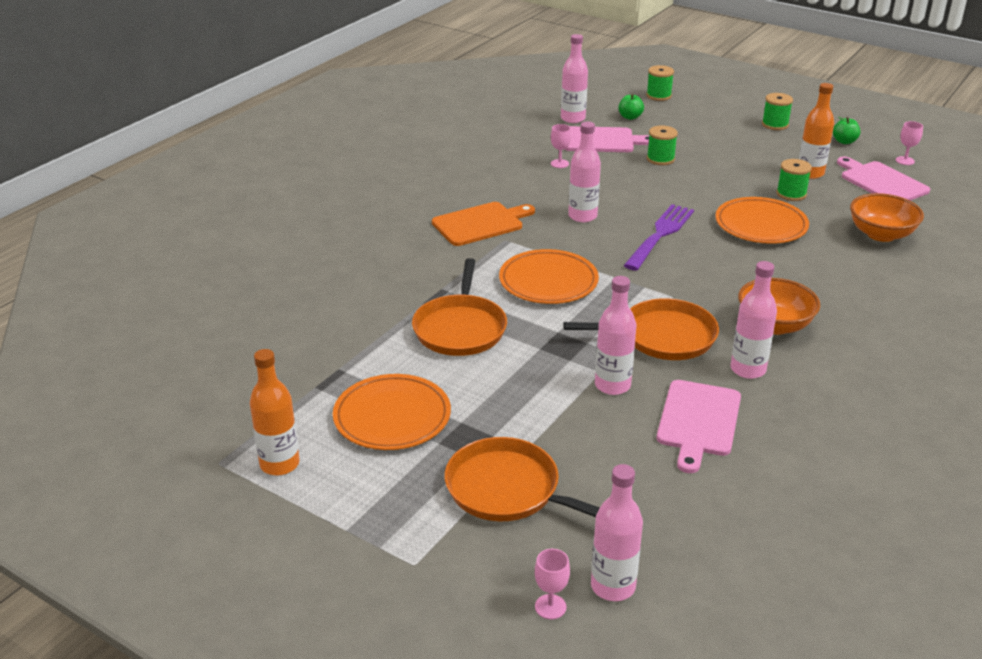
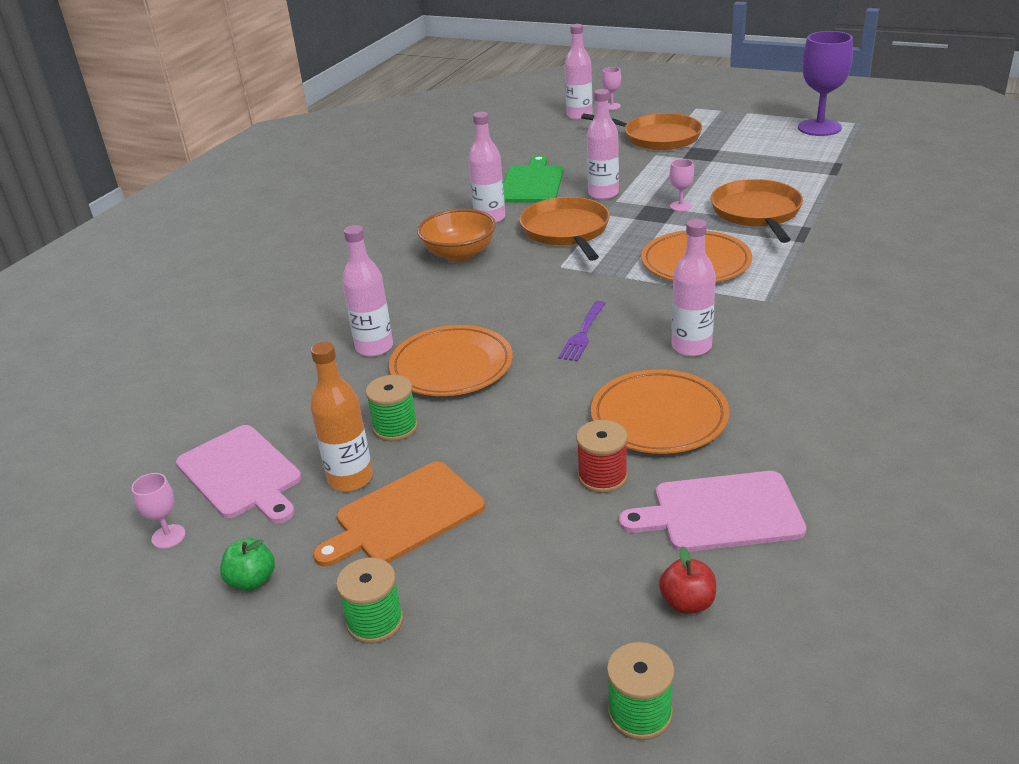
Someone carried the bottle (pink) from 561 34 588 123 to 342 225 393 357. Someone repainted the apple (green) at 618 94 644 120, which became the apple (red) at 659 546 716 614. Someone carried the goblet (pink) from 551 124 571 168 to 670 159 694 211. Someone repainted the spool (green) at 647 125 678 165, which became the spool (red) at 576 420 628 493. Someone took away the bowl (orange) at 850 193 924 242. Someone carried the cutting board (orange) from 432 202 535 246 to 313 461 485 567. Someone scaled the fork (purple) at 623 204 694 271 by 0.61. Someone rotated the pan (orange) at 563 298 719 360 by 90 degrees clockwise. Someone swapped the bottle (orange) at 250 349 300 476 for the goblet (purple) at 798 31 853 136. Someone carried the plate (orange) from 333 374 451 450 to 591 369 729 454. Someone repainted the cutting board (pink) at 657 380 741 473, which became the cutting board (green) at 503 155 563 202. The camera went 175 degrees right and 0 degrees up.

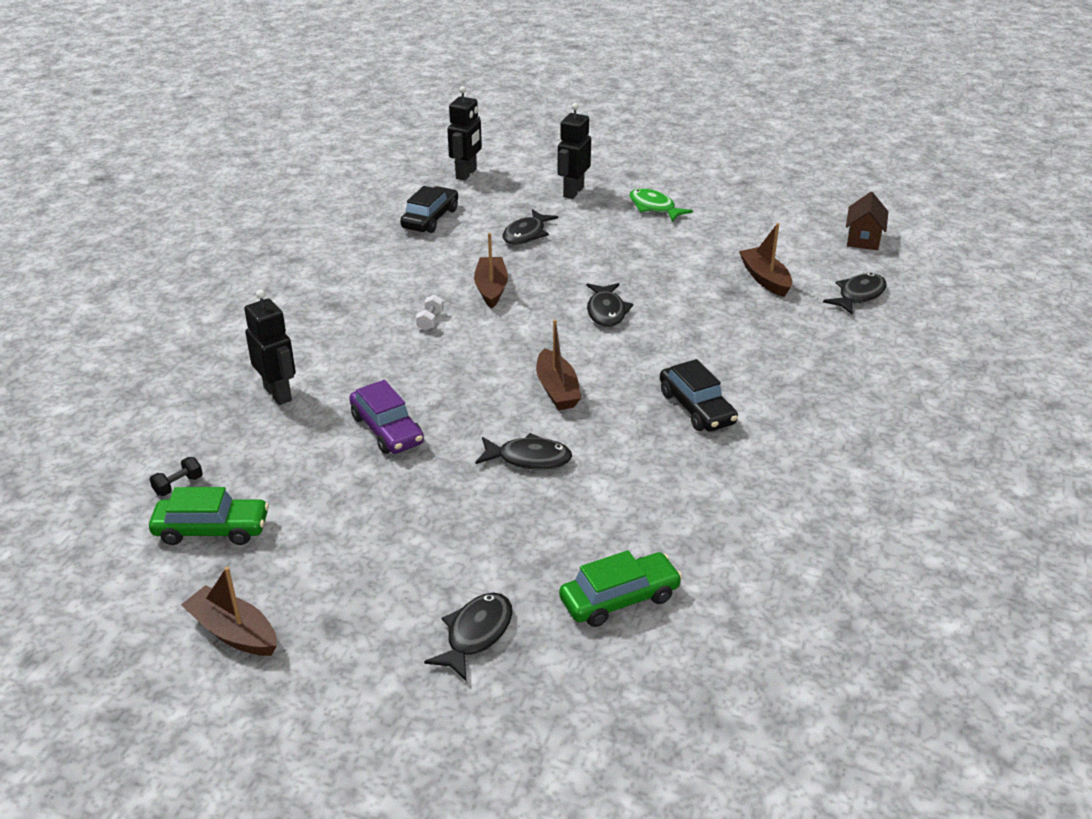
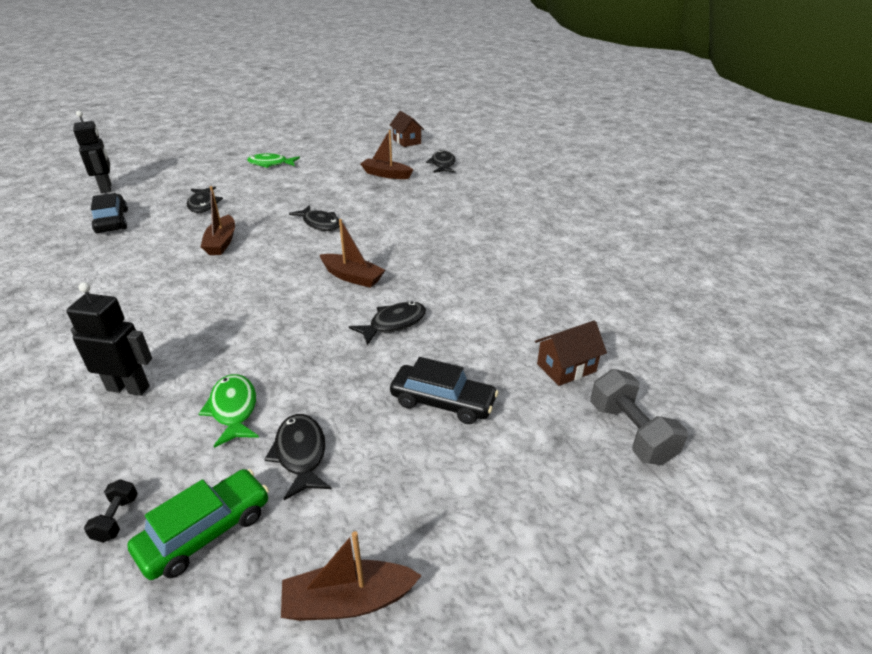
Someone took away the robot (black) at 558 103 591 199. Someone rotated the boat (brown) at 474 233 508 309 by 135 degrees counterclockwise. Someone took away the dumbbell (white) at 416 295 444 331. Someone carried the car (black) from 660 359 738 431 to 390 357 499 424. Someone took away the car (purple) at 349 380 424 454. Someone swapped the car (green) at 559 550 682 627 for the house (brown) at 535 321 607 386. Someone carried the fish (black) from 424 593 512 681 to 264 414 332 500. Someone put down the dumbbell (grey) at 590 369 688 465. Someone put down the fish (green) at 199 374 259 448. The camera went 45 degrees left and 0 degrees up.

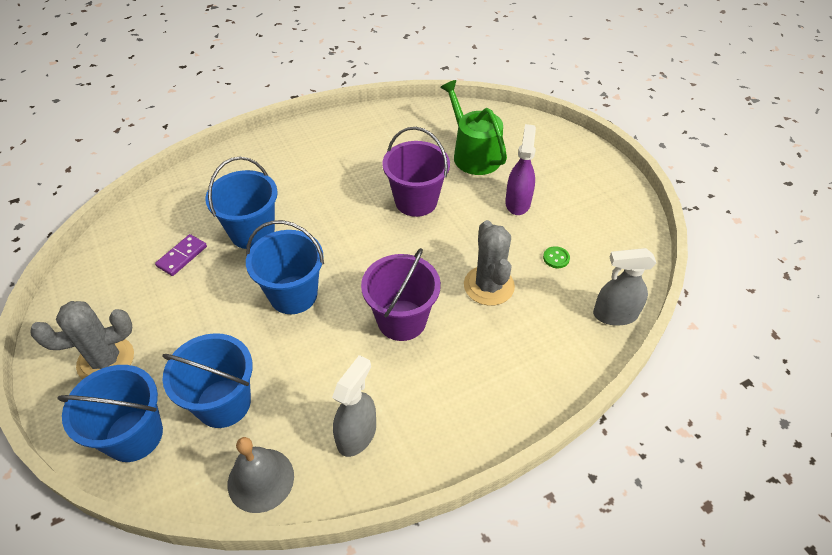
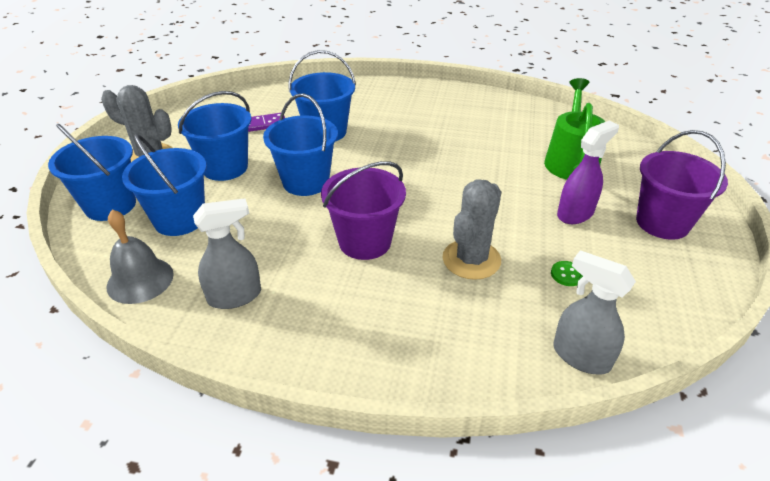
Someone carried the bucket (purple) from 382 127 450 217 to 636 130 728 240. Someone put down the bucket (blue) at 178 91 251 181. The camera went 40 degrees right and 10 degrees down.

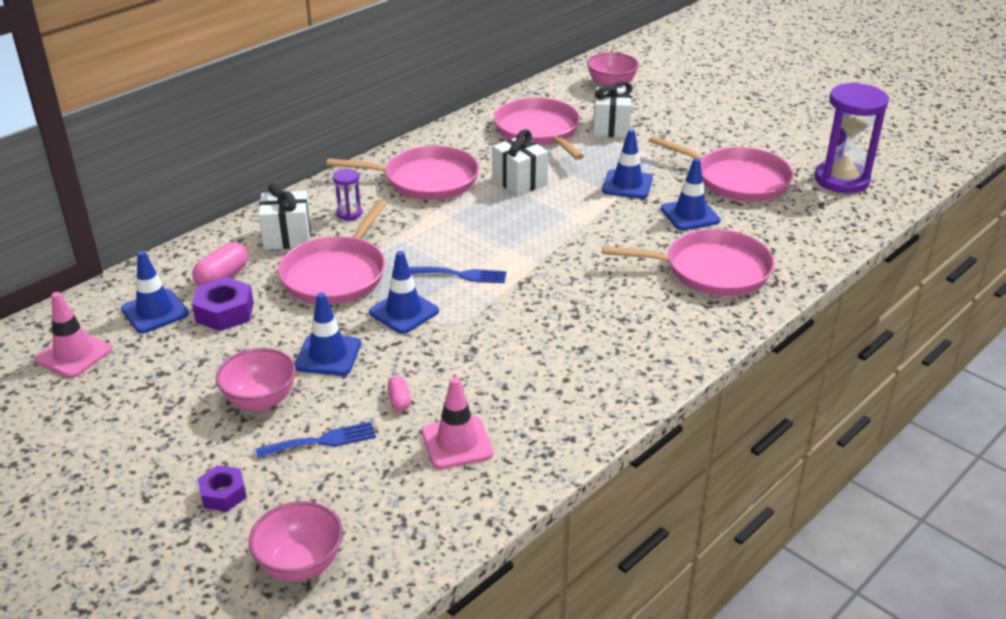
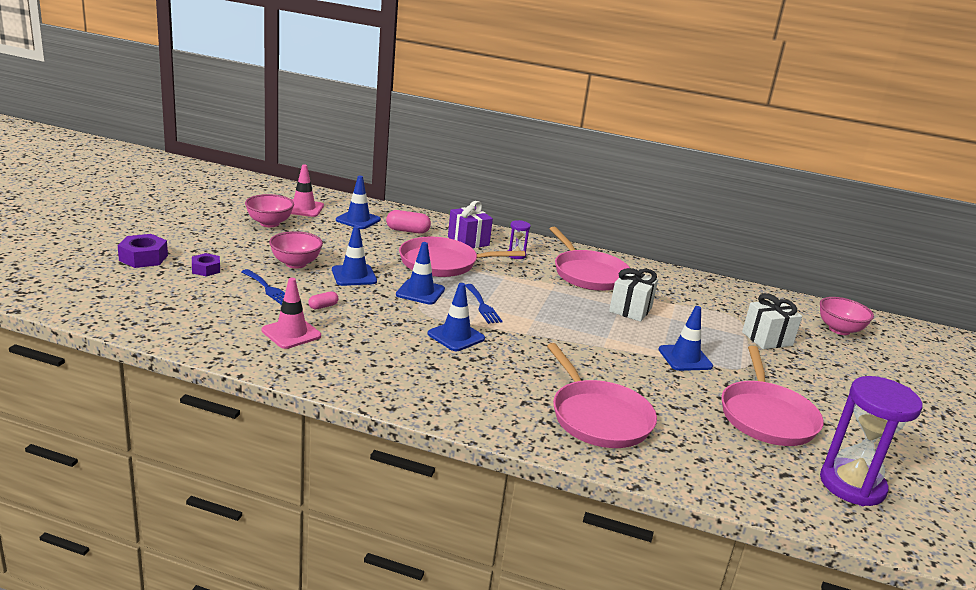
Someone took away the pan (pink) at 494 98 584 160. Someone carried the traffic cone (blue) from 661 158 720 231 to 428 283 485 351. Someone repainted the gift (white) at 258 183 311 250, which became the gift (purple) at 448 201 493 248. Someone carried the nut (purple) from 192 277 254 331 to 118 234 168 268. Someone carried the bowl (pink) from 249 501 343 582 to 245 194 294 227. The camera went 60 degrees right and 10 degrees down.

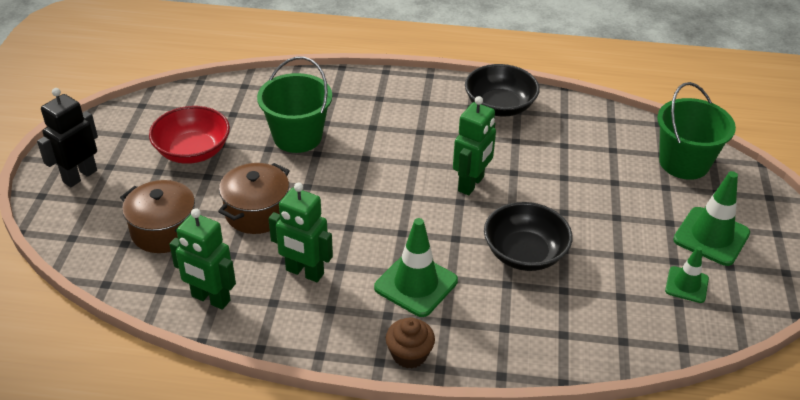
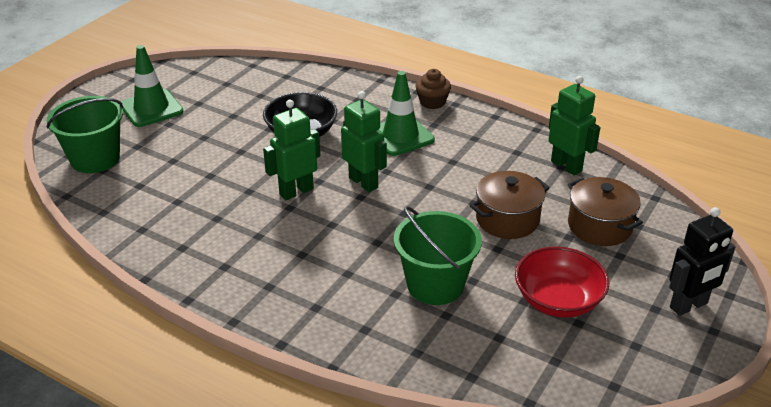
Someone took away the bowl (black) at 465 64 540 116. Someone carried the robot (green) from 268 182 333 282 to 341 91 387 192. Someone took away the traffic cone (green) at 665 246 709 303. The camera went 155 degrees left and 5 degrees down.

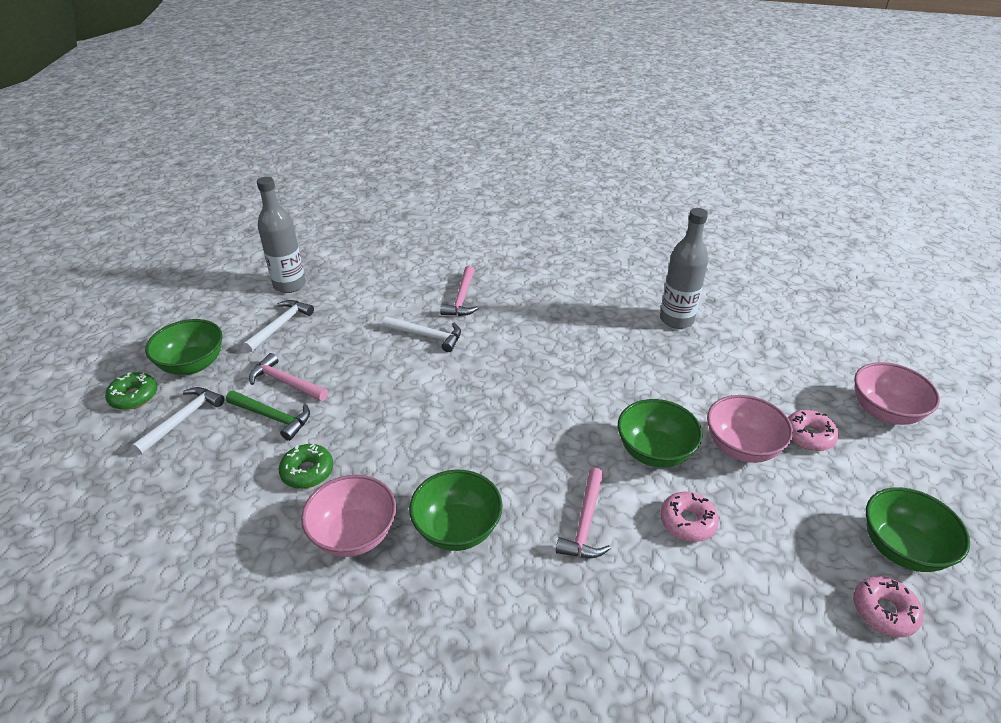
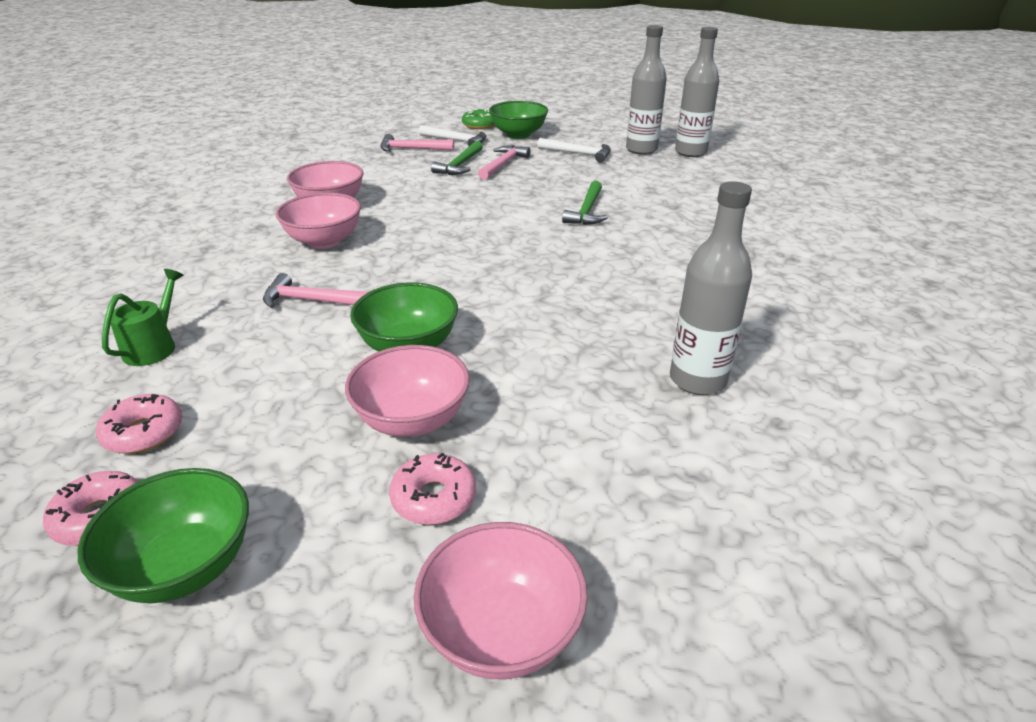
Someone carried the hammer (pink) from 440 266 479 316 to 381 134 454 152. Someone repainted the hammer (white) at 382 316 461 352, which became the hammer (green) at 562 181 608 225. Someone took away the donut (green) at 278 444 333 489. Someone repainted the bowl (green) at 409 469 503 551, which became the bowl (pink) at 276 193 361 249. Someone carried the donut (pink) from 660 492 719 542 to 96 394 182 453. Someone put down the bottle (grey) at 675 27 719 157. Someone put down the watering can (green) at 102 269 184 366. The camera went 85 degrees right and 5 degrees down.

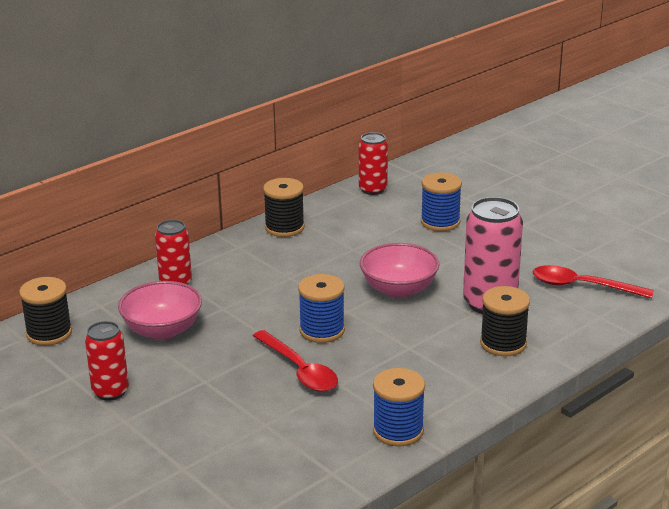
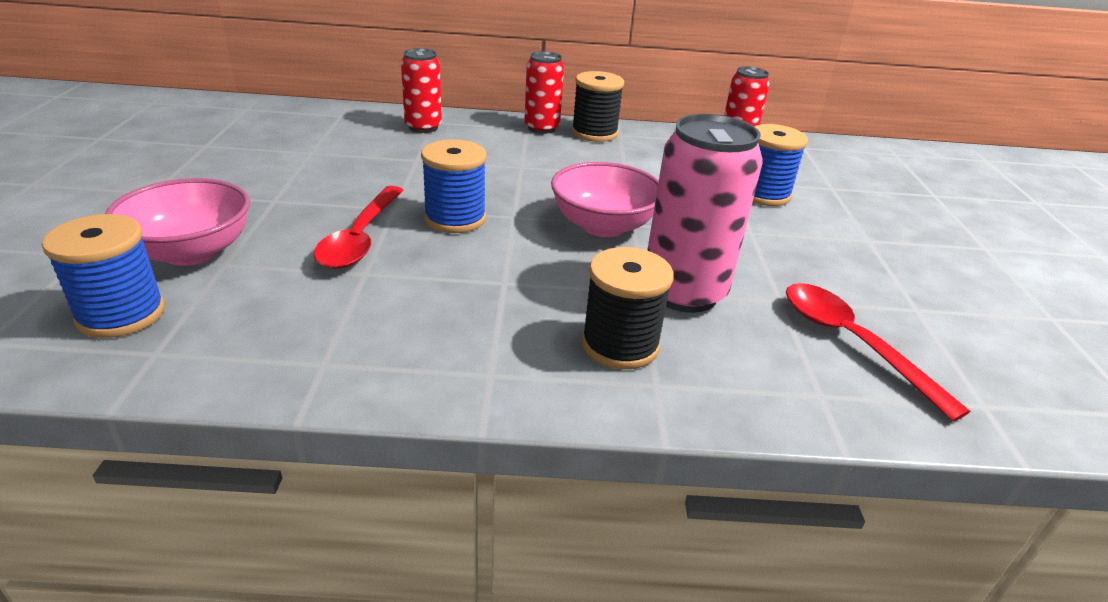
Someone took away the spool (black) at 19 277 72 346. Someone carried the bowl (pink) from 118 281 202 340 to 105 178 250 266. Someone carried the can (red) from 85 321 129 401 to 524 51 564 134. Someone carried the spool (blue) from 373 368 425 447 to 42 214 165 338. The camera went 40 degrees right and 5 degrees up.

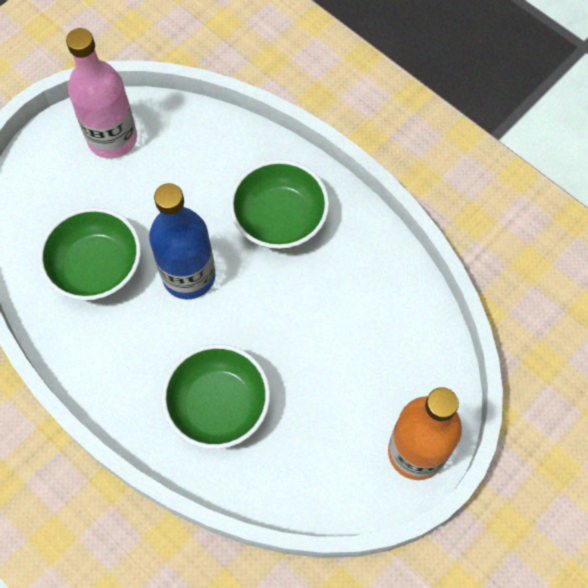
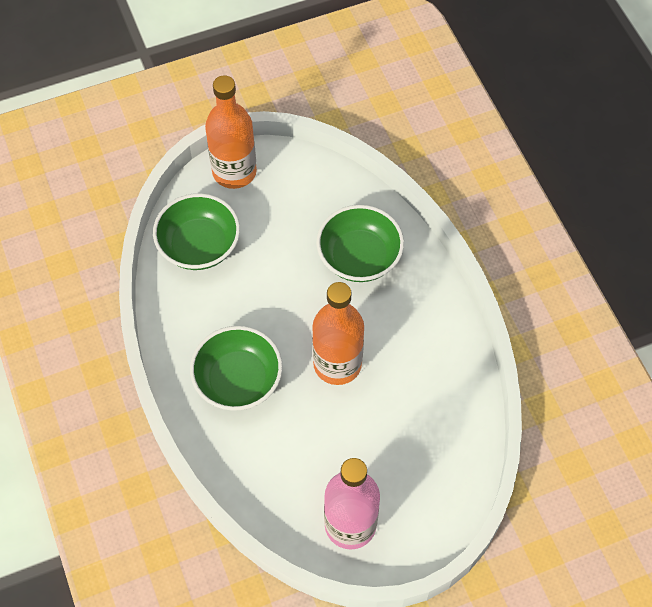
Someone repainted the bottle (blue) at 149 183 215 299, which became the bottle (orange) at 312 282 364 385. Someone carried the bowl (green) from 39 207 141 301 to 153 193 240 270. The camera went 155 degrees left and 5 degrees down.

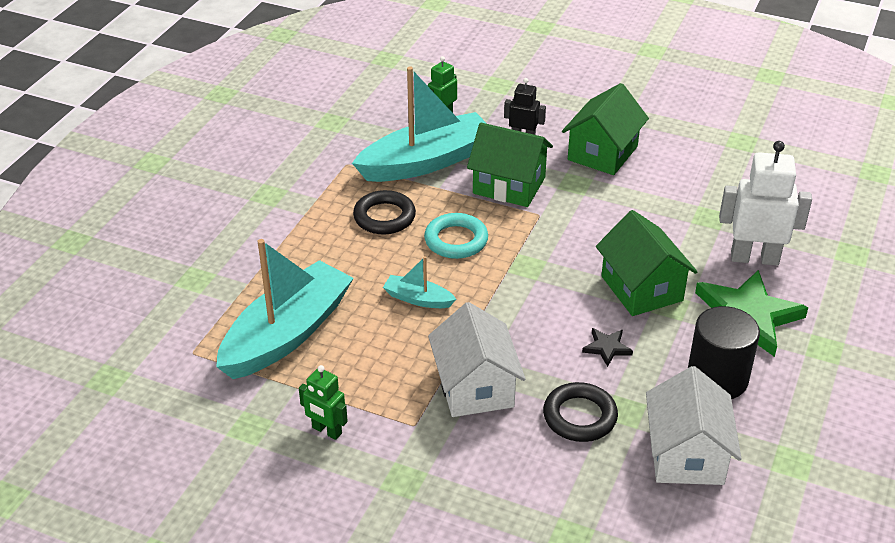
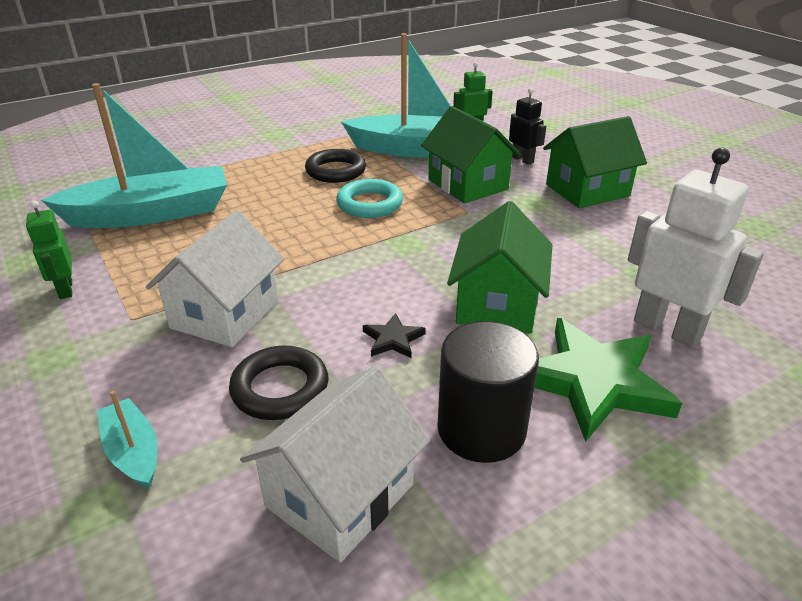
Someone carried the boat (turquoise) from 383 256 456 308 to 97 391 158 489. The camera went 35 degrees right and 5 degrees down.

